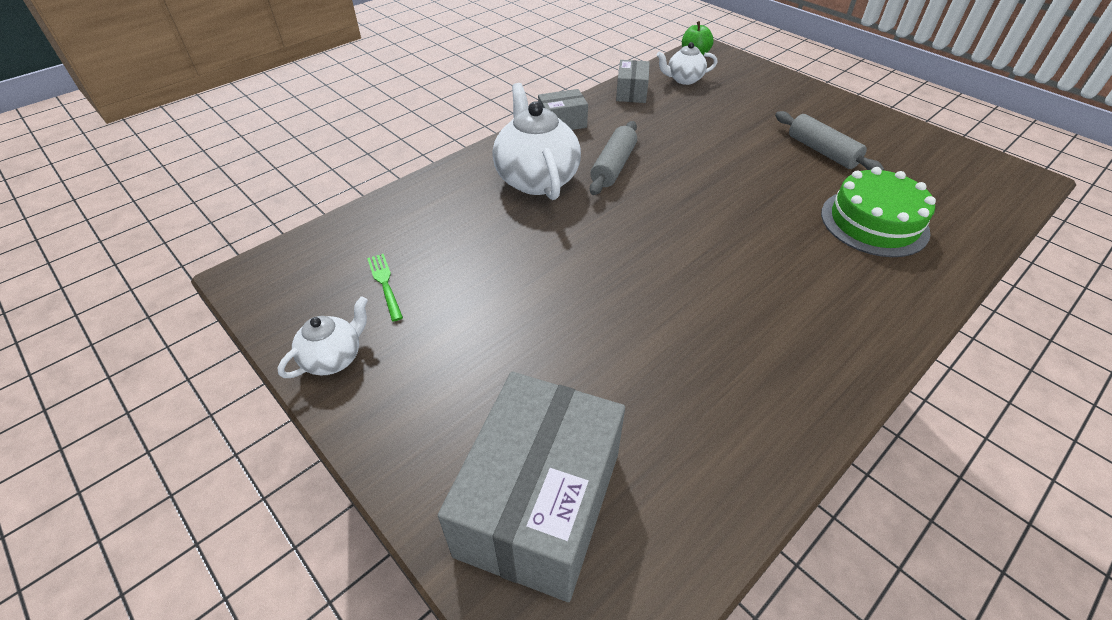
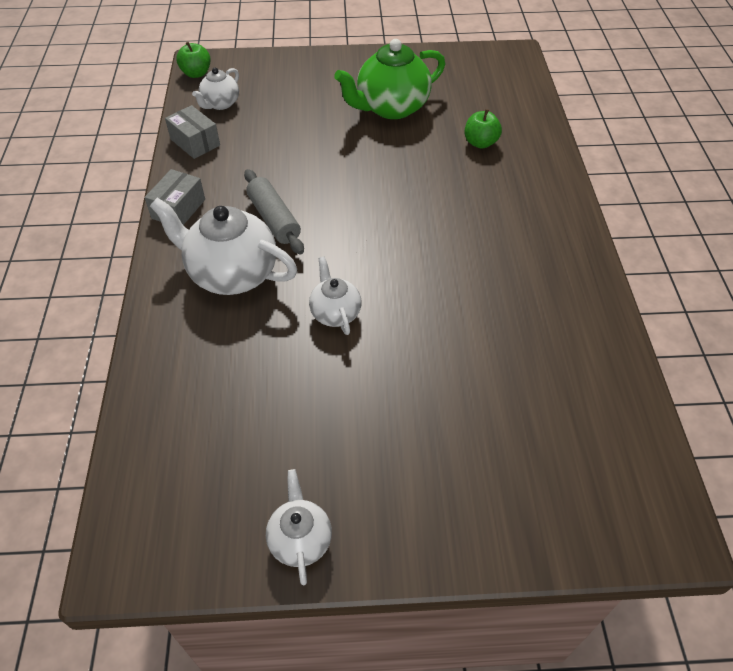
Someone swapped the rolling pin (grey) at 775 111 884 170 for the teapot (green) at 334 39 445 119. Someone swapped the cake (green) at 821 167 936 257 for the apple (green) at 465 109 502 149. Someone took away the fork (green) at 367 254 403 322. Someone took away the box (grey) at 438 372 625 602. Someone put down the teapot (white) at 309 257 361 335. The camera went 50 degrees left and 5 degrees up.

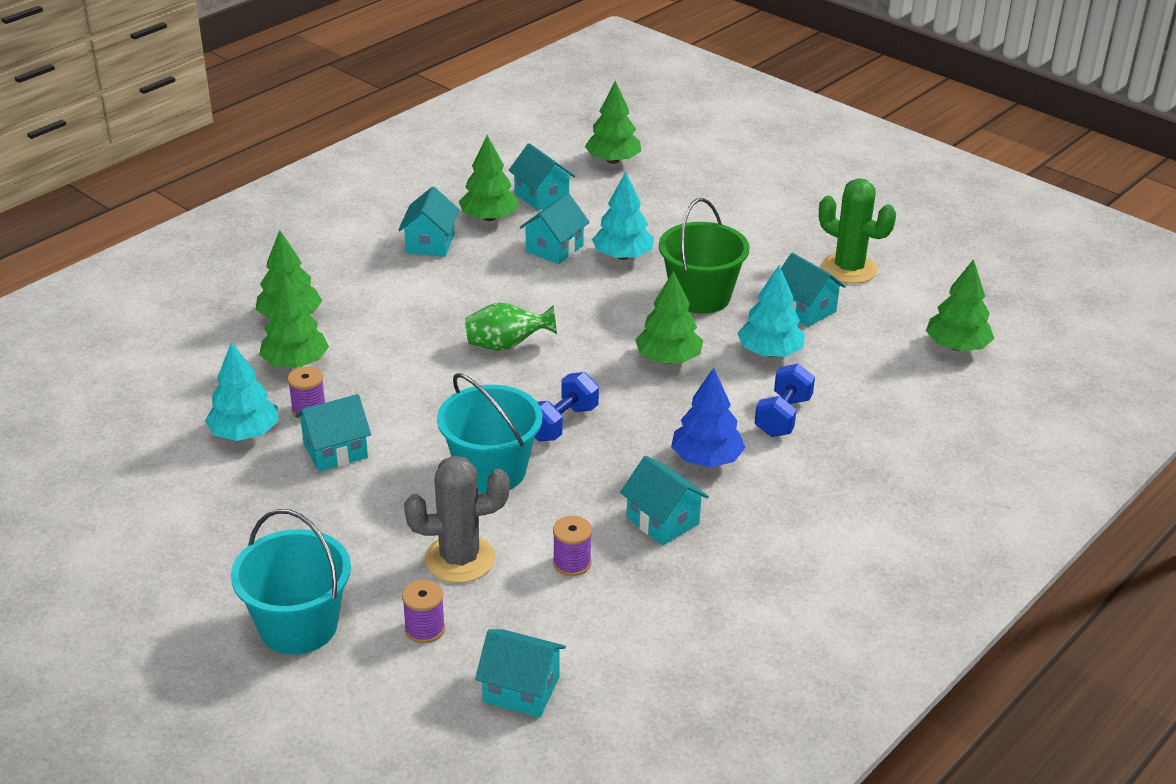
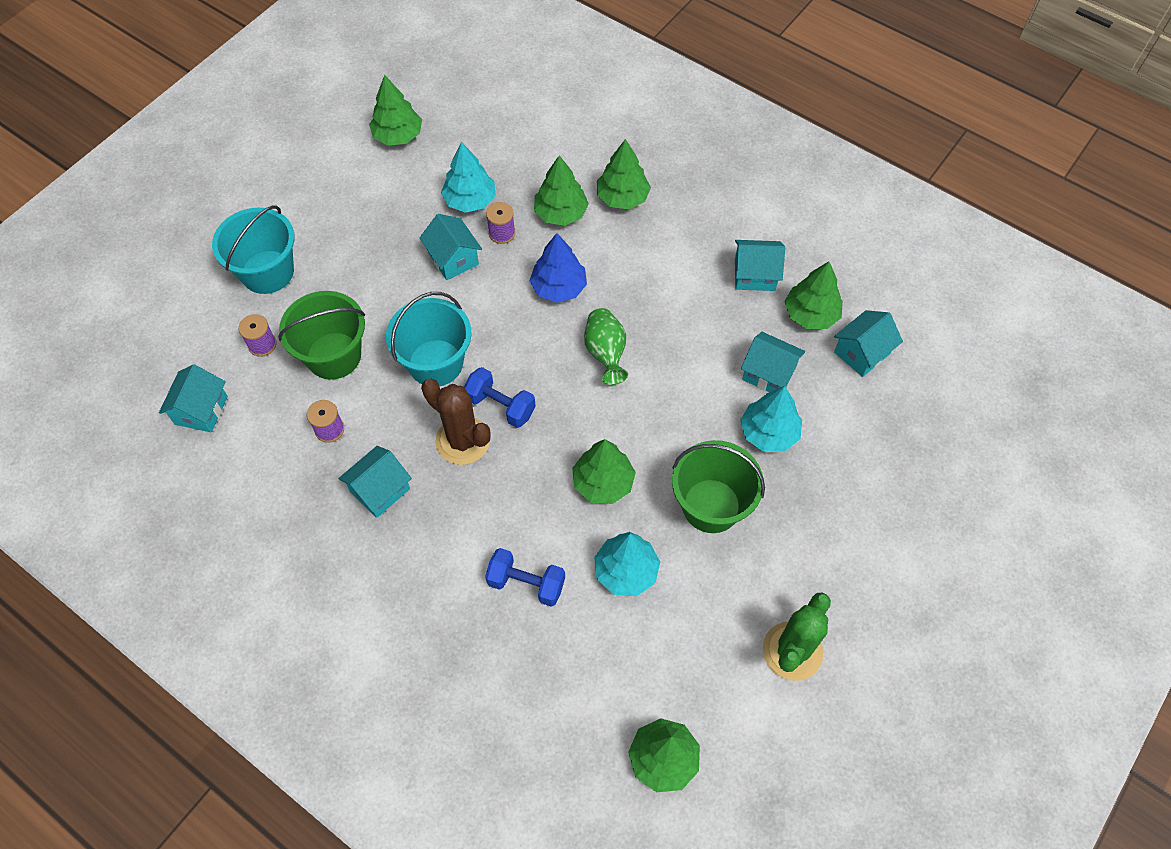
Someone carried the tree (green) from 585 81 641 164 to 369 75 422 145. Someone took away the house (turquoise) at 781 253 846 327. Someone carried the tree (blue) from 671 368 745 468 to 530 233 587 303. Someone swapped the cactus (grey) at 404 456 510 583 for the bucket (green) at 278 291 365 380. Someone put down the cactus (brown) at 421 378 491 465. The camera went 85 degrees right and 25 degrees up.

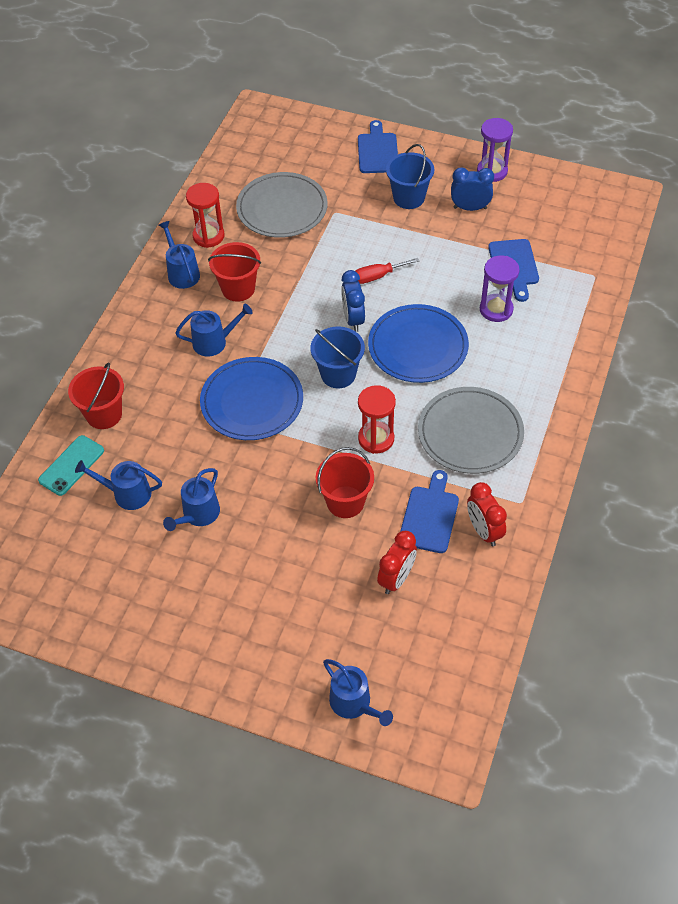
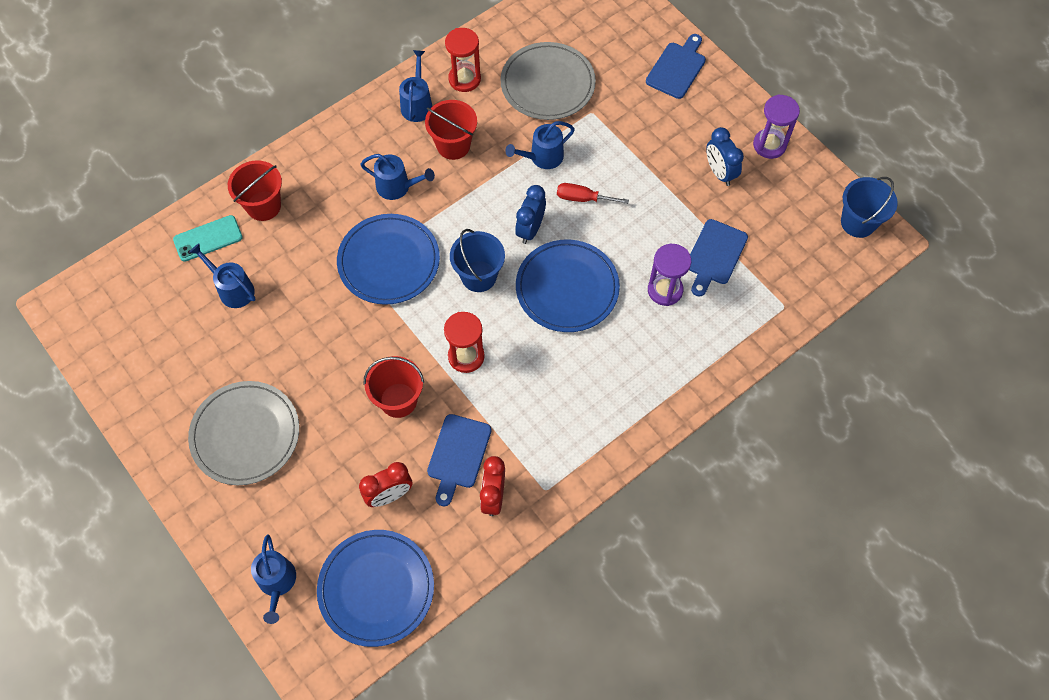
Someone carried the bucket (blue) from 386 144 434 209 to 841 177 898 238. Someone rotated the clock (blue) at 451 167 494 211 by 150 degrees counterclockwise. Someone carried the plate (grey) from 418 387 524 474 to 188 381 299 485. Someone carried the watering can (blue) from 163 468 220 531 to 505 121 575 169. Someone rotated the cutting board (blue) at 400 470 459 553 by 150 degrees clockwise. Someone put down the plate (blue) at 317 530 434 647. The camera went 30 degrees right and 10 degrees up.

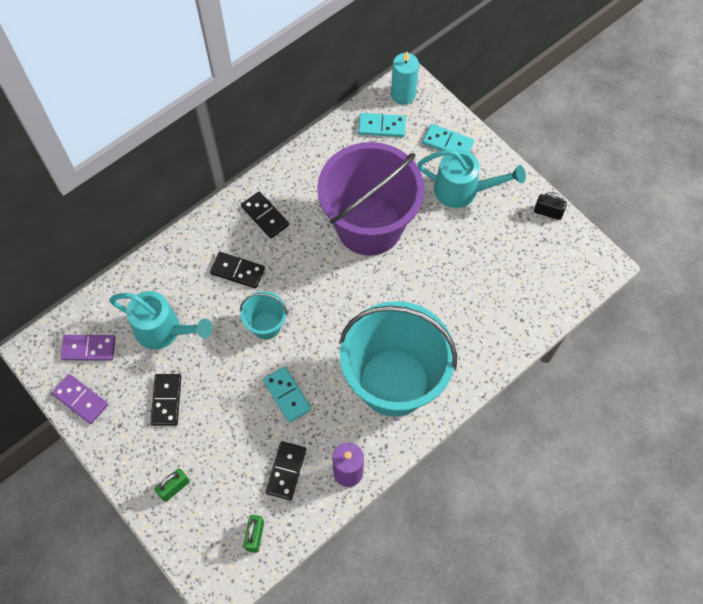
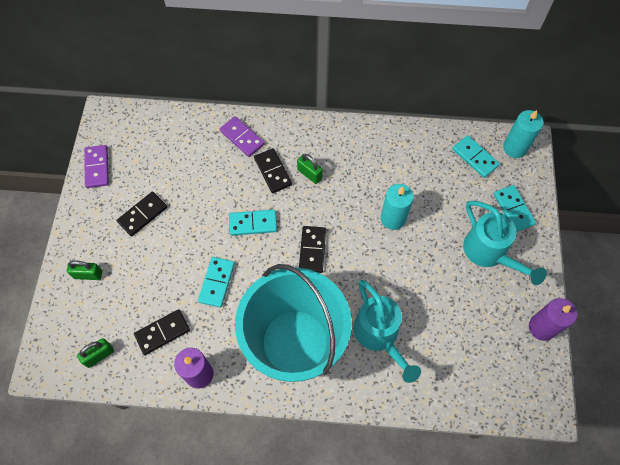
Someone swapped the bucket (purple) at 317 142 424 256 for the candle (turquoise) at 381 184 414 230. Someone carried the domino (black) from 241 192 289 238 to 299 226 326 273. Someone swapped the padlock (black) at 534 192 567 220 for the candle (purple) at 529 298 577 341. Someone carried the watering can (turquoise) from 109 291 213 349 to 353 280 421 383. Someone swapped the bucket (turquoise) at 240 291 287 339 for the domino (turquoise) at 229 210 277 236. Someone carried the domino (purple) from 60 335 116 360 to 220 116 265 157. Someone put down the padlock (green) at 297 154 323 184. The camera went 45 degrees right and 0 degrees up.

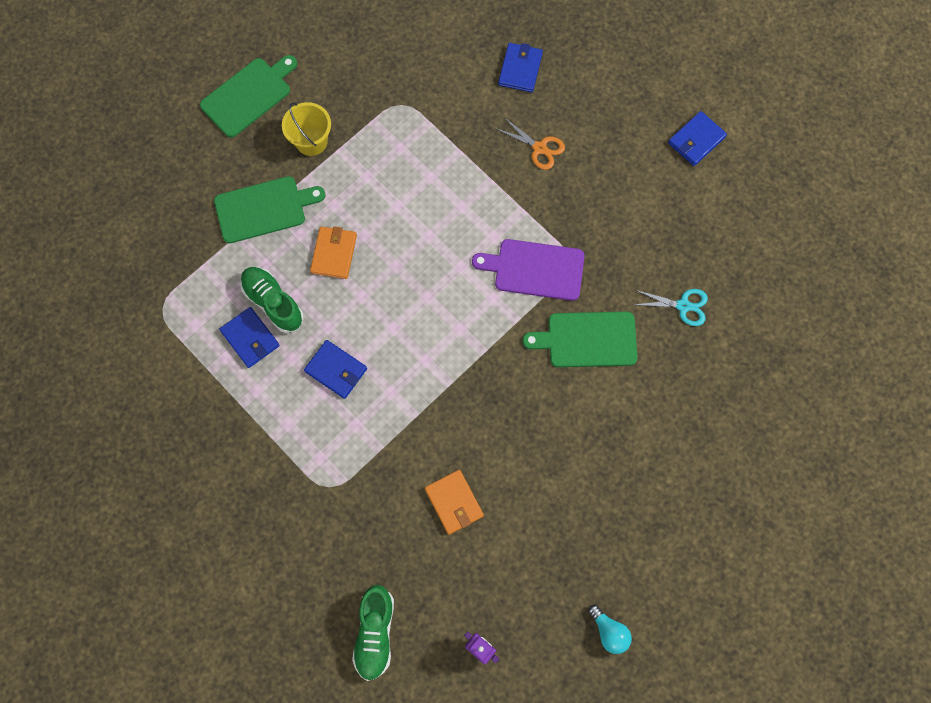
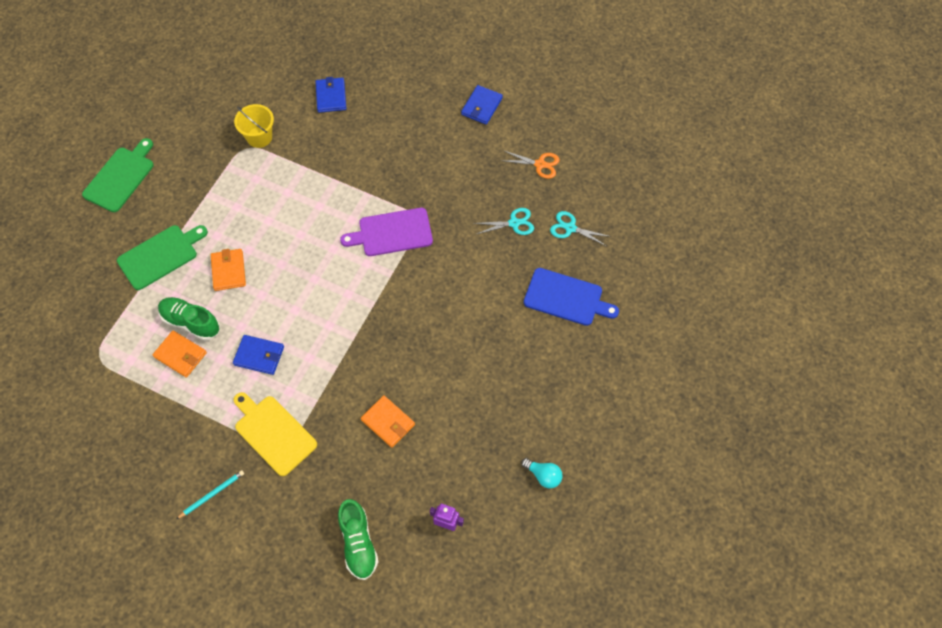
Someone carried the bucket (yellow) from 282 102 331 156 to 234 104 274 148. Someone carried the scissors (orange) from 497 117 565 170 to 503 150 560 179. Someone repainted the wallet (blue) at 219 307 280 368, which became the wallet (orange) at 153 330 207 378. Someone took away the cutting board (green) at 523 312 638 367. Someone put down the scissors (turquoise) at 550 211 611 246. Someone put down the cutting board (blue) at 524 268 619 326. Someone put down the cutting board (yellow) at 233 392 317 476. Someone put down the pencil (turquoise) at 176 470 244 519. The camera went 20 degrees left and 10 degrees down.

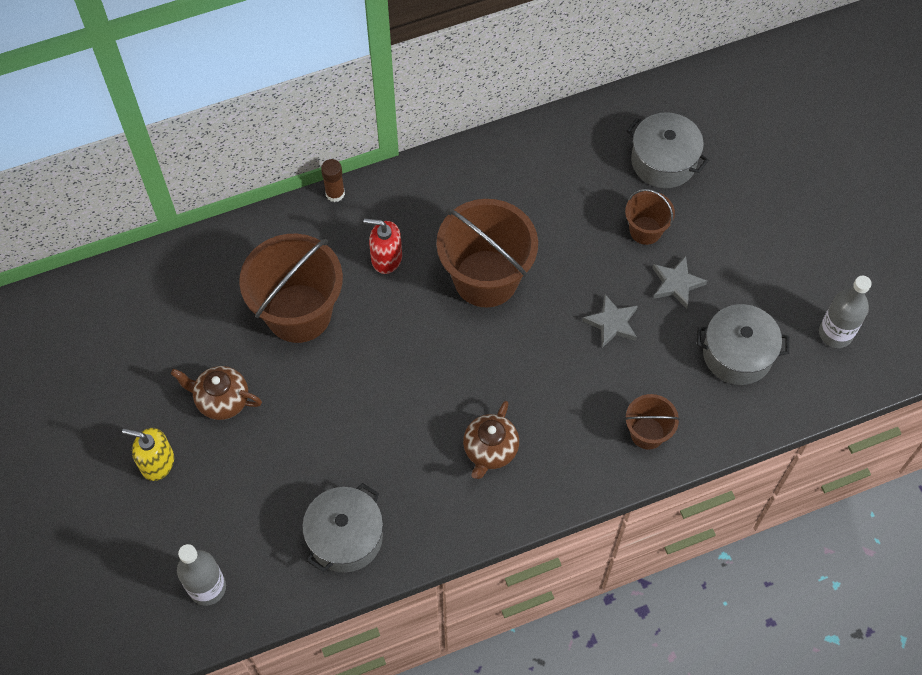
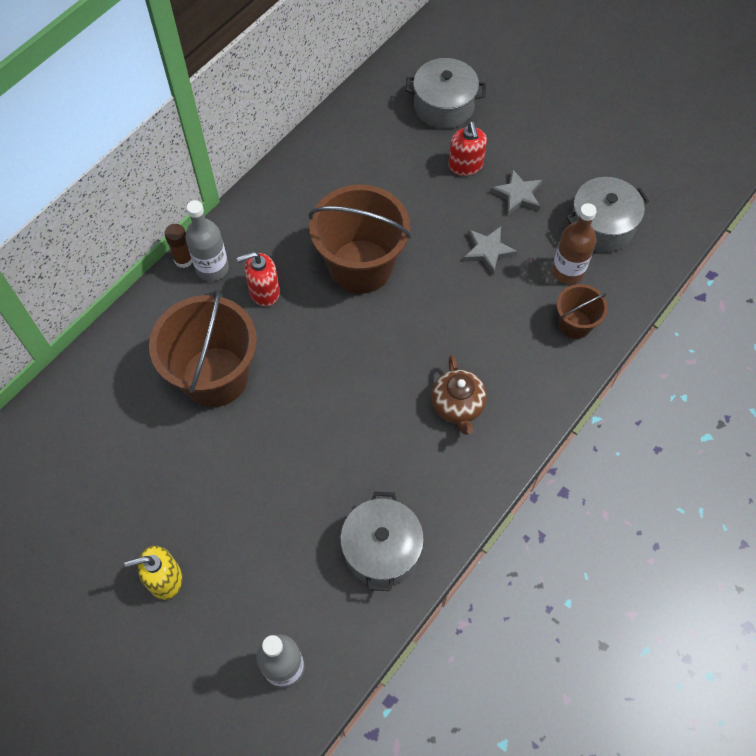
Someone swapped the bucket (brown) at 625 189 675 245 for the soap dispenser (red) at 448 122 487 176. Someone carried the bottle (grey) from 819 276 872 348 to 185 200 229 281. Someone took away the teapot (brown) at 171 366 262 420. Someone put down the bottle (brown) at 552 203 597 284. The camera went 30 degrees left and 0 degrees up.

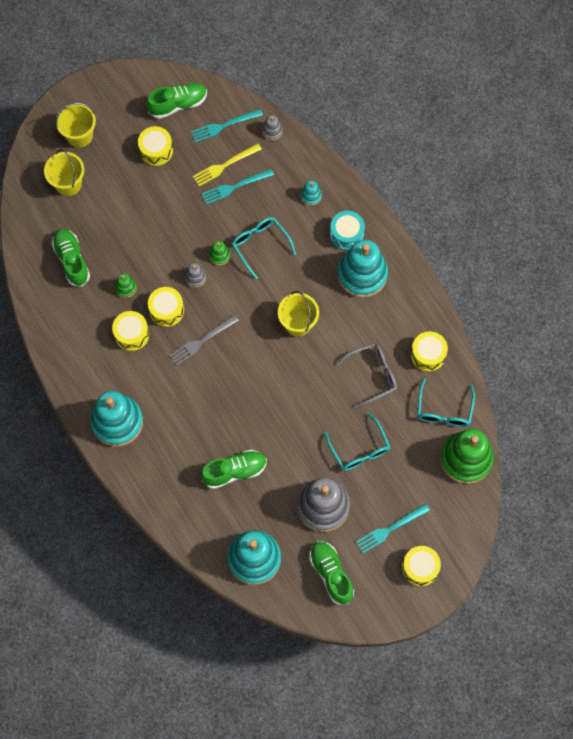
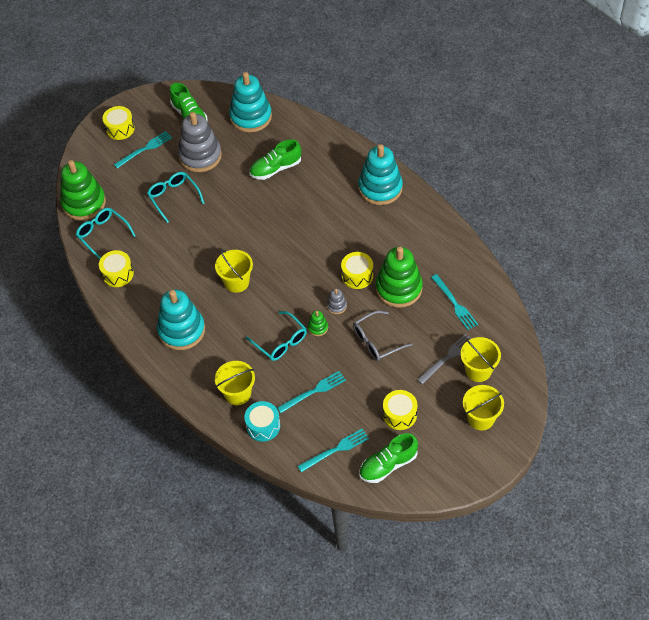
Someone took away the stacking toy (grey) at 262 115 283 141. Someone took away the fork (yellow) at 193 144 262 186. Someone swapped the stacking toy (turquoise) at 301 180 322 206 for the bucket (yellow) at 215 361 255 405. Someone carried the drum (turquoise) from 330 211 365 251 to 244 401 280 442. Someone swapped the shoe (green) at 51 229 90 287 for the fork (turquoise) at 431 274 478 330. Someone scaled the stacking toy (green) at 115 273 137 298 by 2.33. Someone took away the drum (yellow) at 112 311 149 351. Someone carried the fork (grey) from 170 315 239 365 to 417 334 472 385. Someone carried the glasses (grey) from 336 343 397 407 to 353 311 413 361. Someone rotated the glasses (turquoise) at 417 378 475 427 by 45 degrees counterclockwise. The camera went 175 degrees right and 15 degrees down.

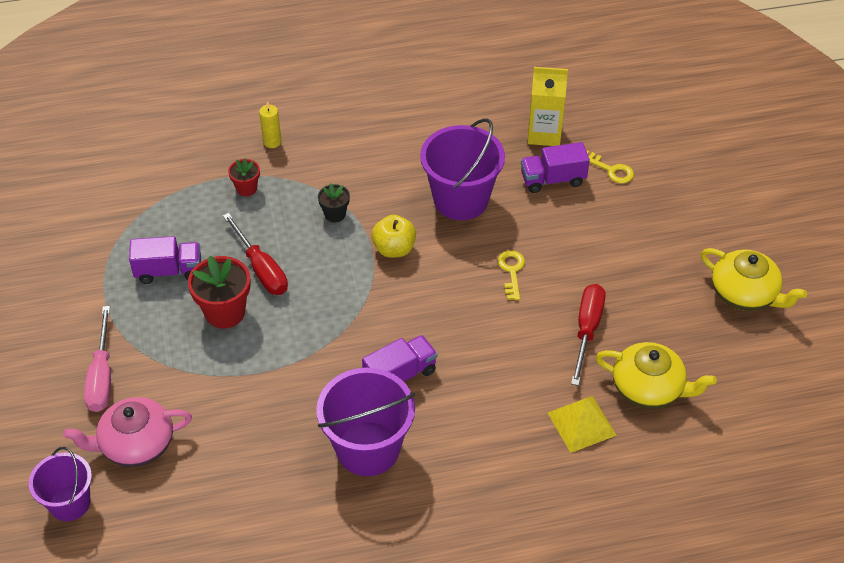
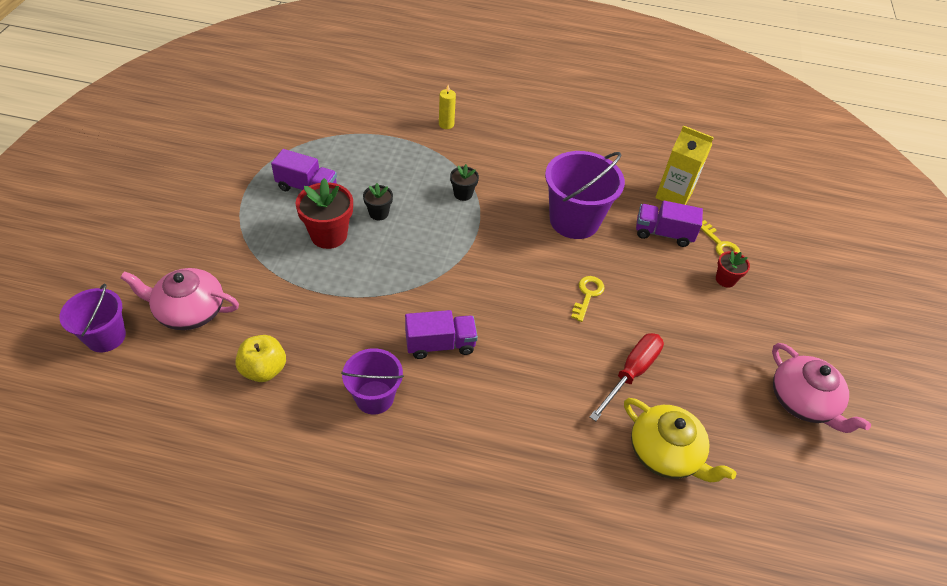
Someone carried the flower pot (red) from 228 158 260 196 to 716 251 750 288. Someone swapped the screwdriver (red) at 223 213 288 295 for the flower pot (black) at 363 183 393 220. Someone carried the apple (yellow) from 372 215 416 258 to 235 335 286 382. Someone repainted the teapot (yellow) at 701 248 807 311, which became the teapot (pink) at 772 343 871 433. Someone took away the screwdriver (pink) at 84 306 111 412. Someone scaled the bucket (purple) at 317 368 415 476 by 0.62. Someone took away the pyramid (yellow) at 548 396 617 453. The camera went 20 degrees right and 0 degrees up.

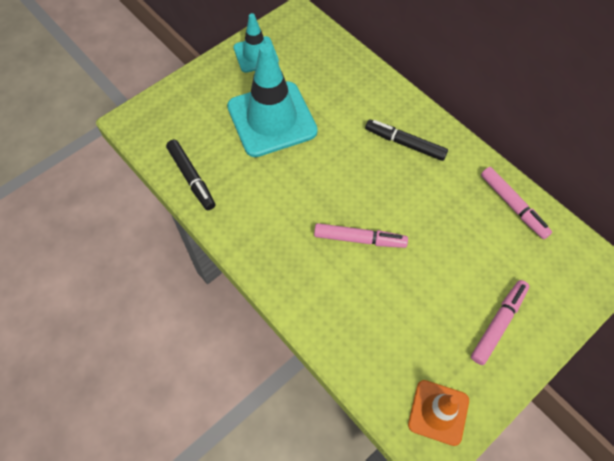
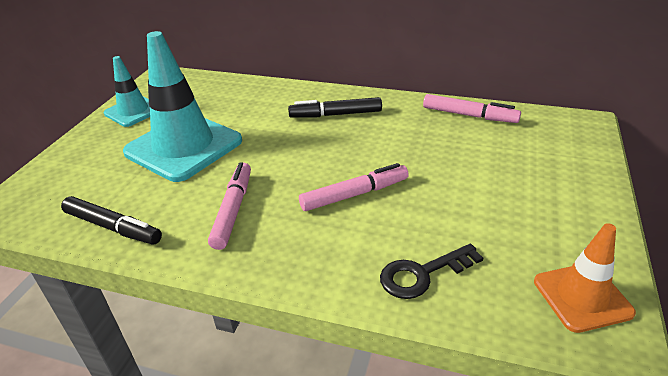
Someone carried the marker (pink) from 471 280 529 365 to 208 162 251 250. Someone put down the key (black) at 380 244 483 299. The camera went 30 degrees left and 25 degrees down.

